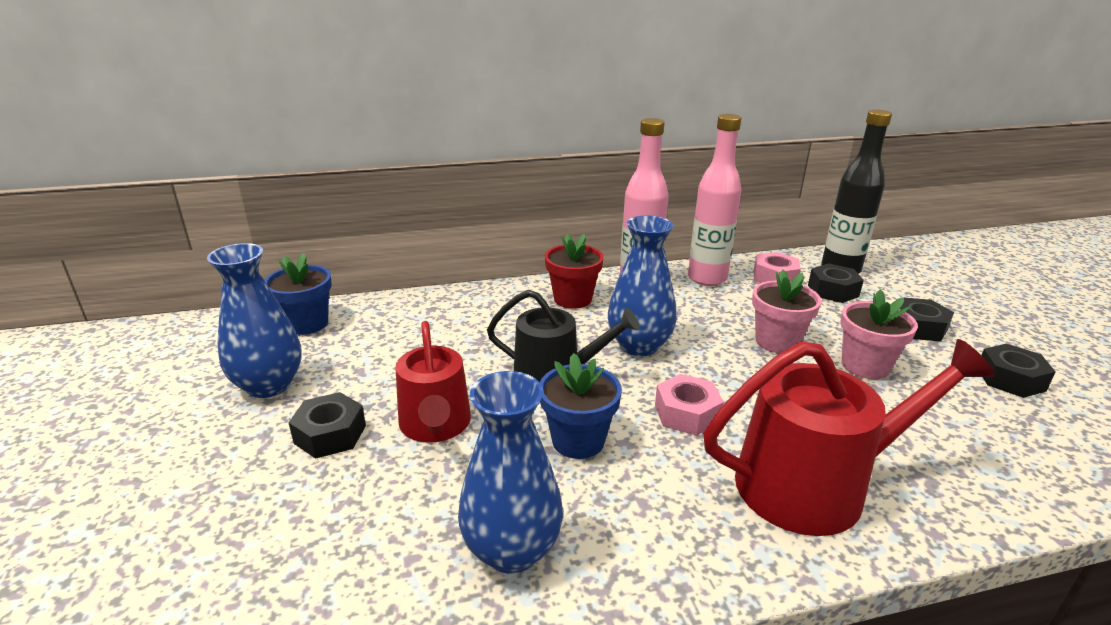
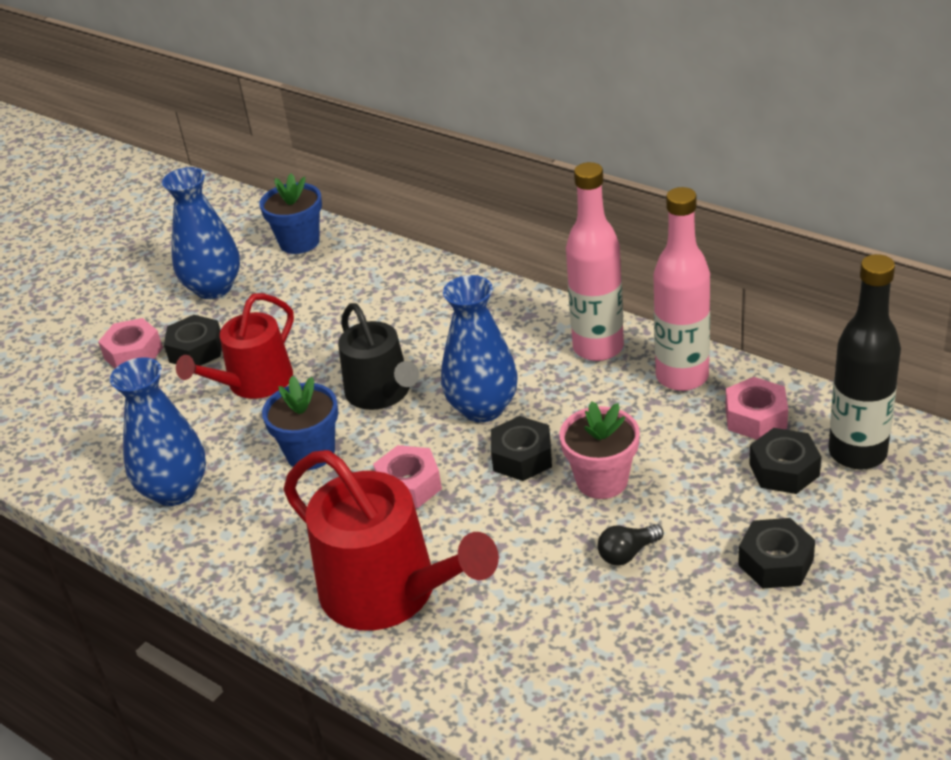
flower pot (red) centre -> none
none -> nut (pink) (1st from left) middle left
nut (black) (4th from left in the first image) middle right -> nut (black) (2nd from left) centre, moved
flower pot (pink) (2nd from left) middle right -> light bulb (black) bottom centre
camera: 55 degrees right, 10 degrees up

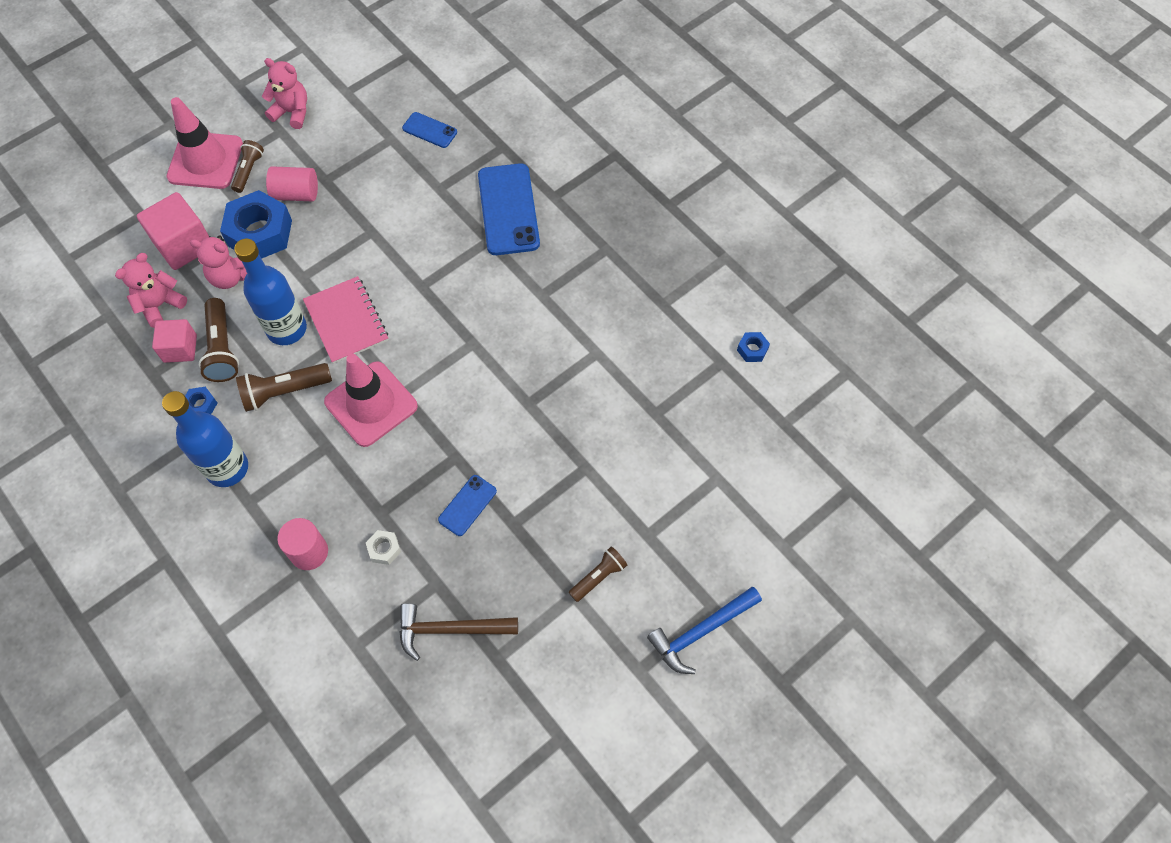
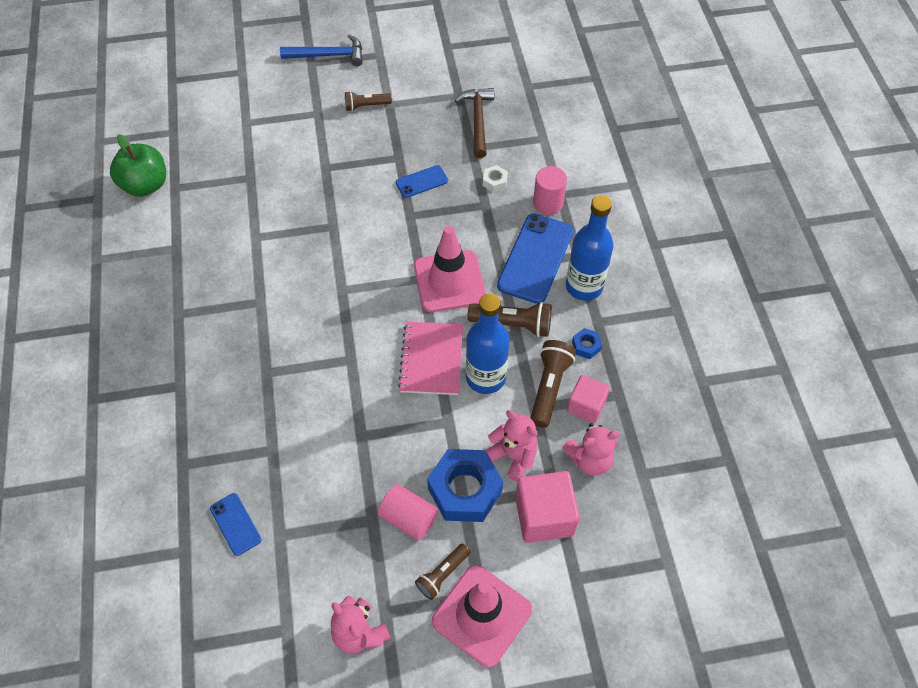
phone (blue) (3rd from left) top centre -> phone (blue) (3rd from left) centre, moved
nut (blue) (3rd from left) centre -> apple (green) top left
hammer (brown) bottom centre -> hammer (brown) top centre, 120 degrees counterclockwise
camera: 150 degrees left, 5 degrees down

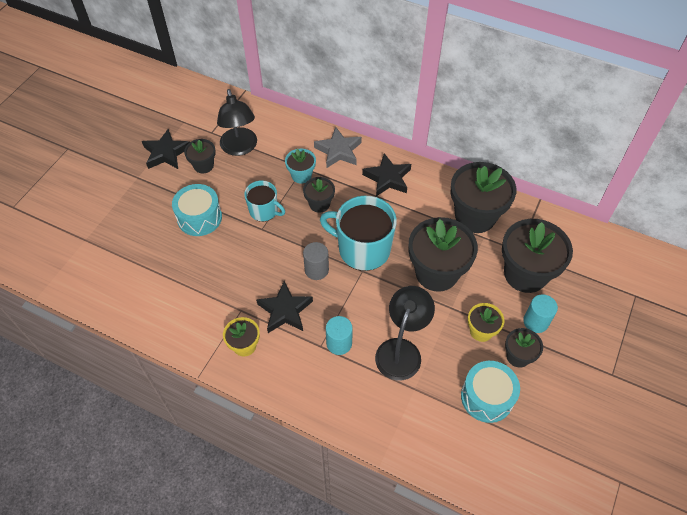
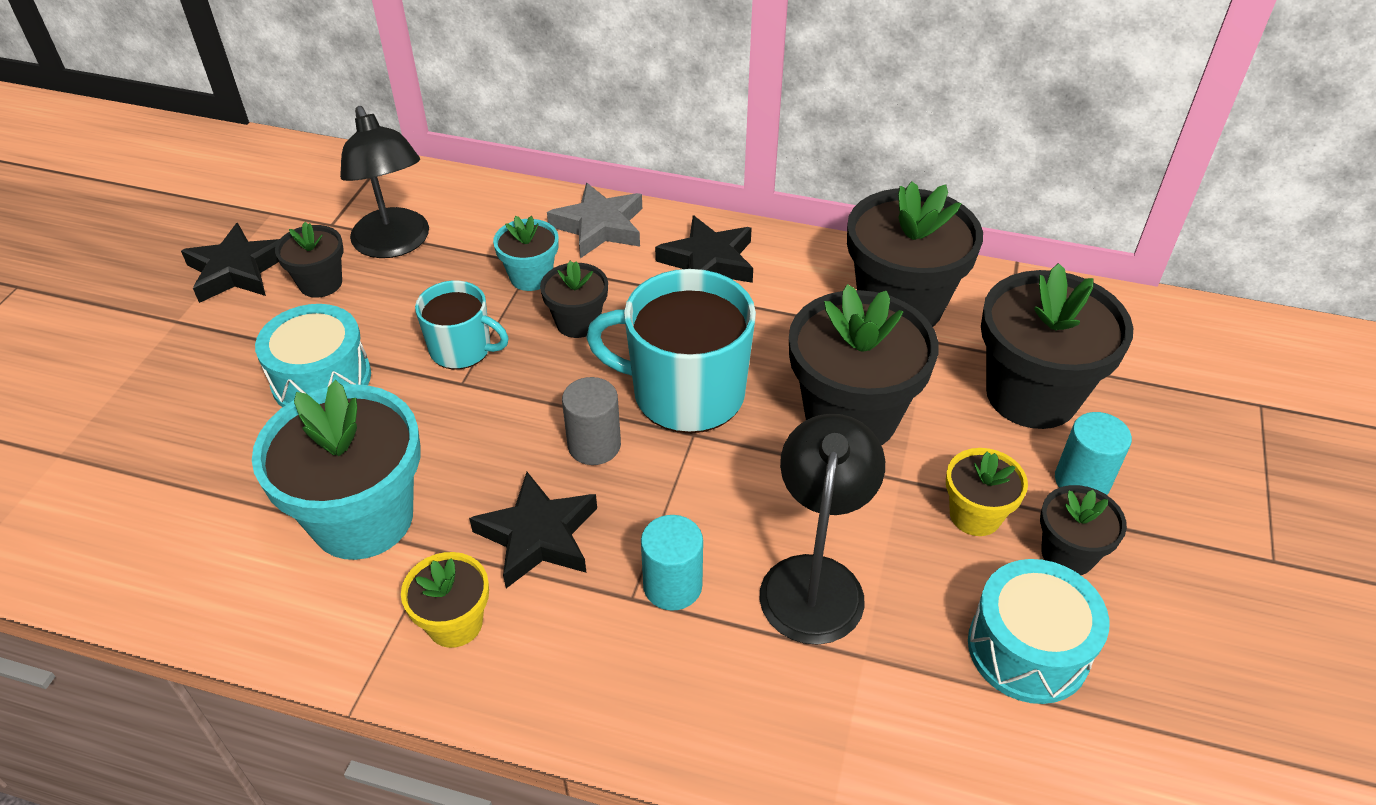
none -> flower pot (turquoise) (1st from left) middle left
camera: 10 degrees left, 10 degrees down

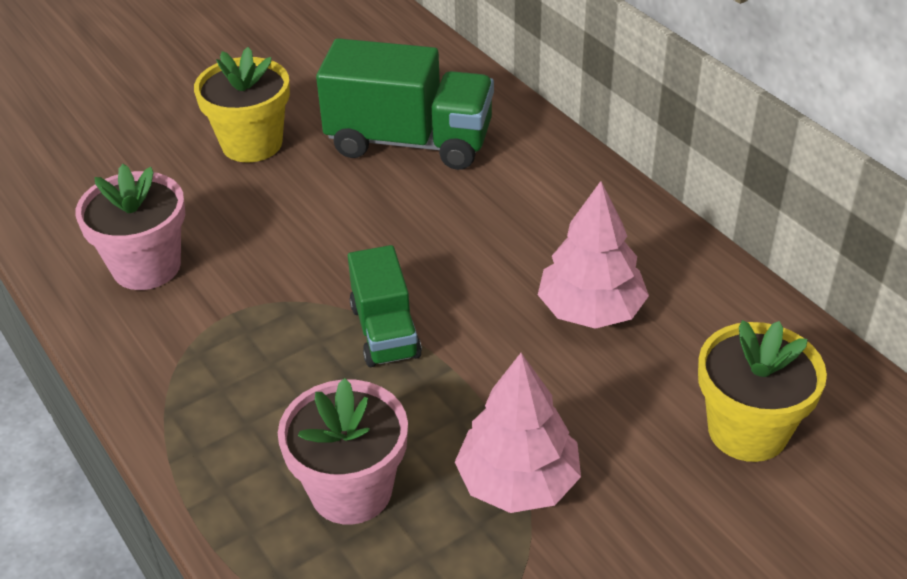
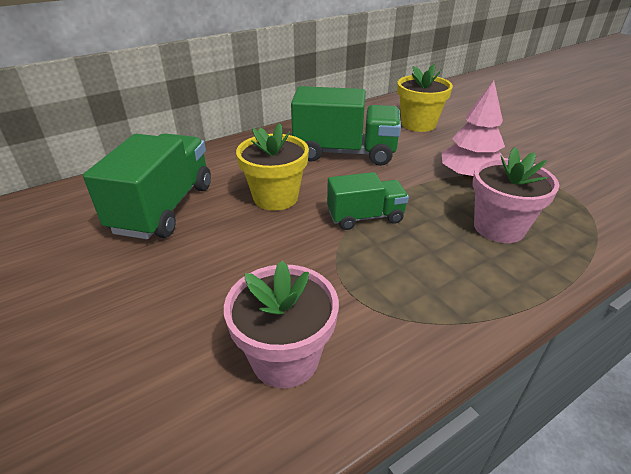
flower pot (yellow) (1st from left) top left -> flower pot (yellow) (1st from left) centre, moved
tree (pink) (2nd from left) centre -> truck (green) (2nd from left) top centre
camera: 90 degrees left, 5 degrees down

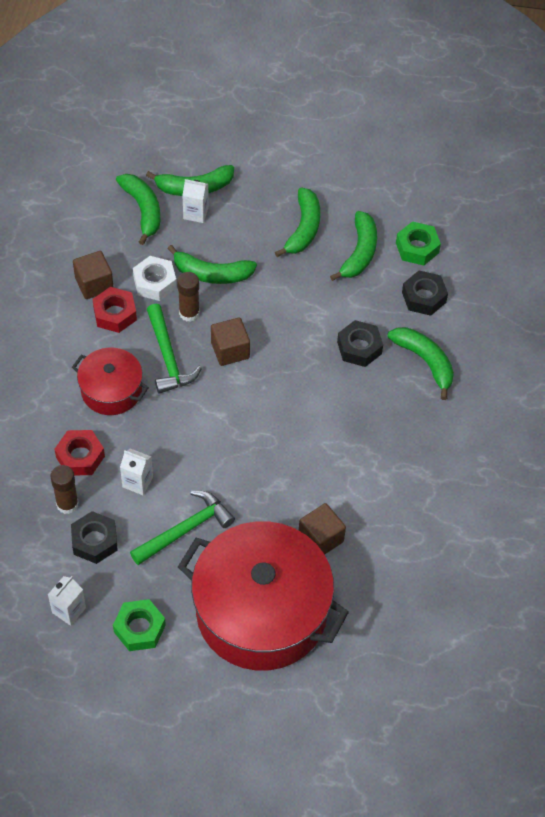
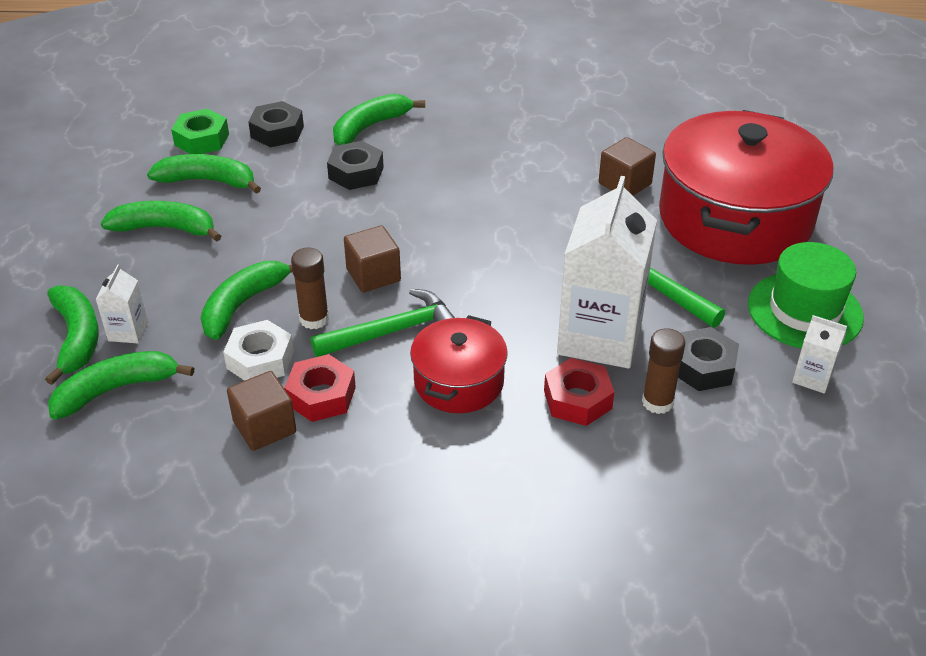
nut (green) (1st from left) bottom left -> hat (green) middle right
banana (green) (3rd from left in the first image) top centre -> banana (green) (5th from left) middle left, 150 degrees counterclockwise
carton (white) (2nd from left) middle left -> carton (white) (2nd from left) centre, x2.30
camera: 95 degrees left, 15 degrees down

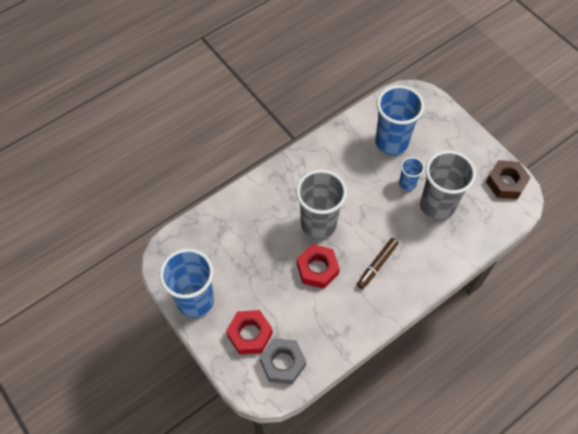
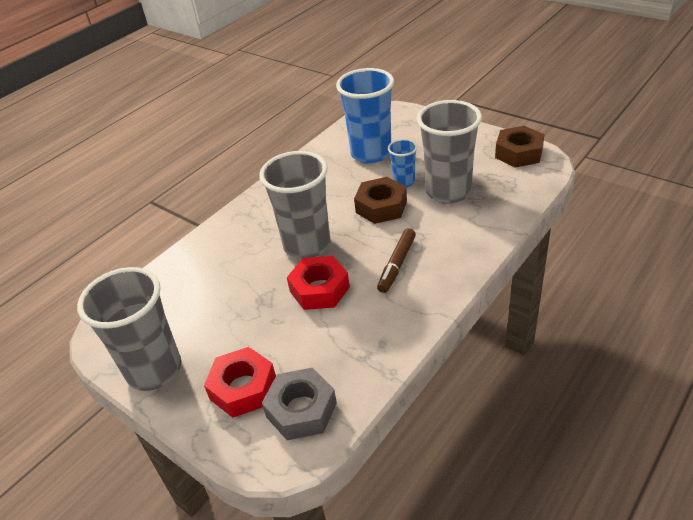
none -> nut (brown) (1st from left) centre
cup (blue) (1st from left) middle left -> cup (grey) (1st from left) middle left
camera: 10 degrees left, 20 degrees down

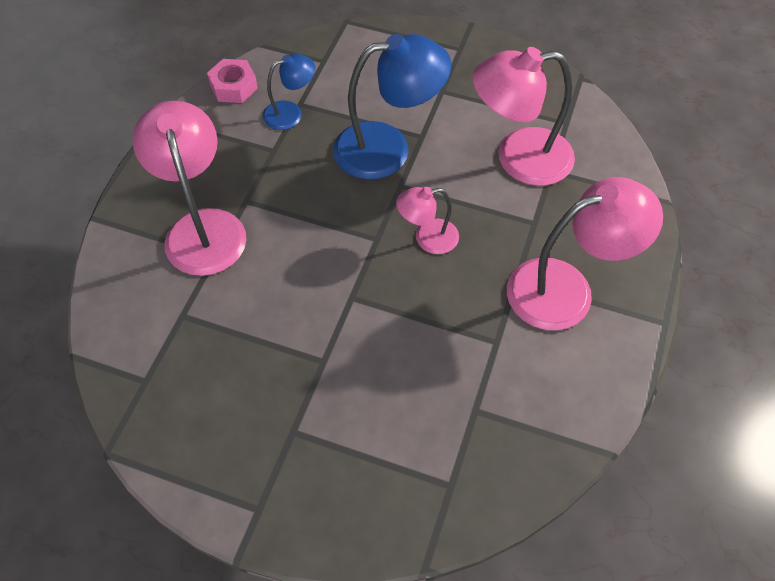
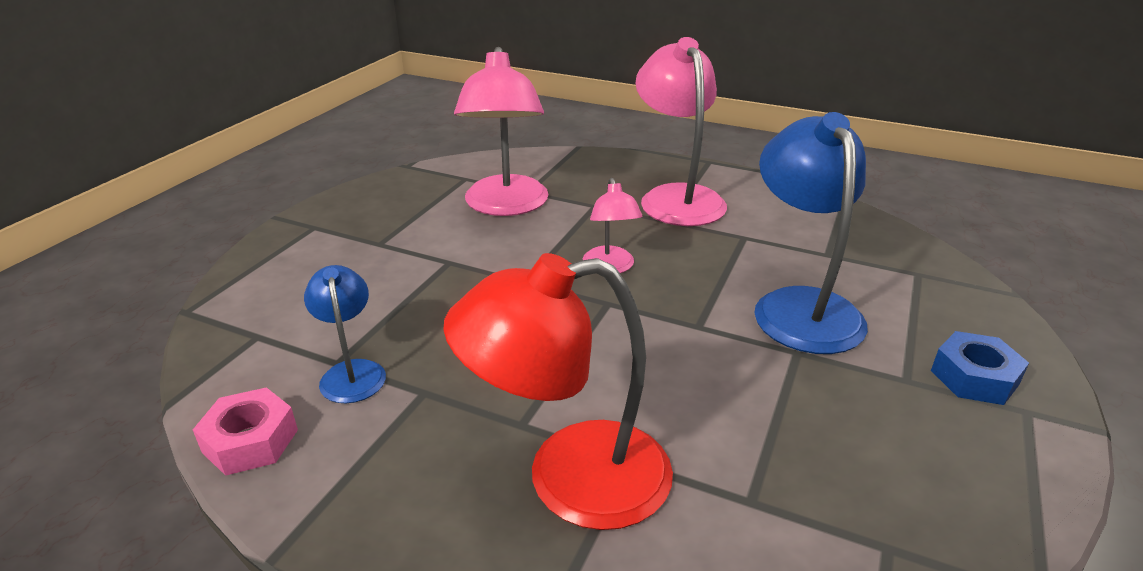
none -> nut (blue) middle right
lamp (blue) (2nd from left) top centre -> lamp (blue) (2nd from left) middle right, moved
lamp (pink) (1st from left) top left -> lamp (red) bottom centre
camera: 85 degrees left, 25 degrees down

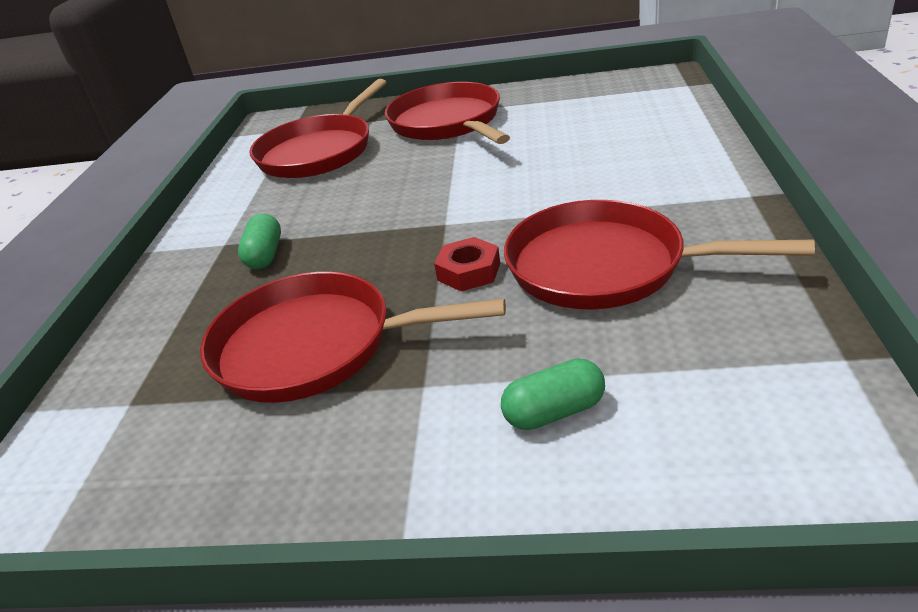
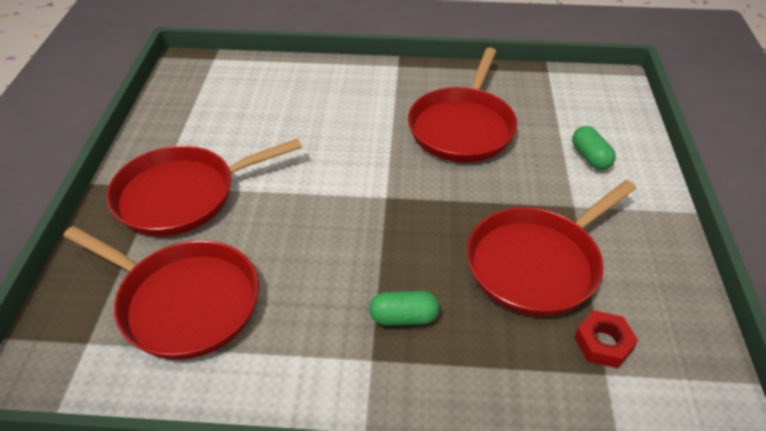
nut (red) centre -> nut (red) bottom right, moved
pan (red) (2nd from left in the first image) centre -> pan (red) (4th from left) middle right, 45 degrees clockwise
camera: 95 degrees left, 10 degrees up

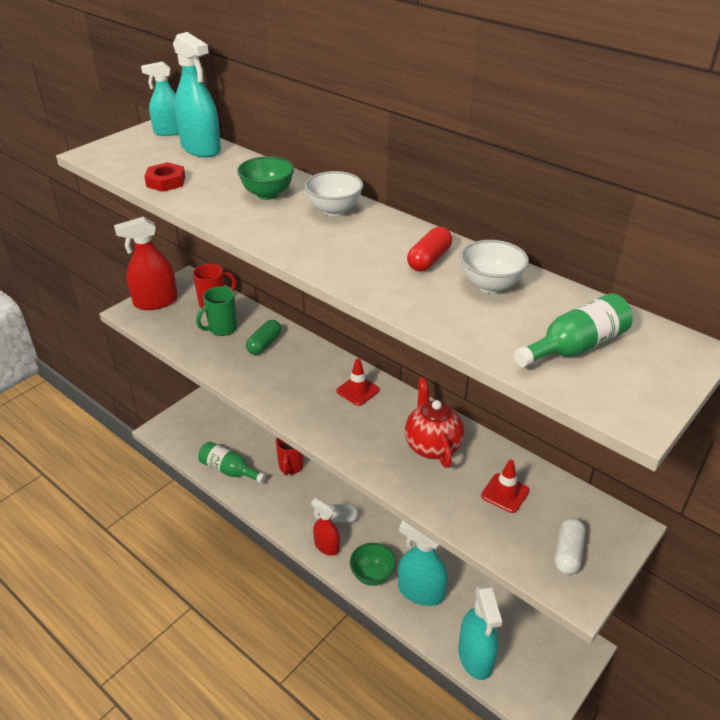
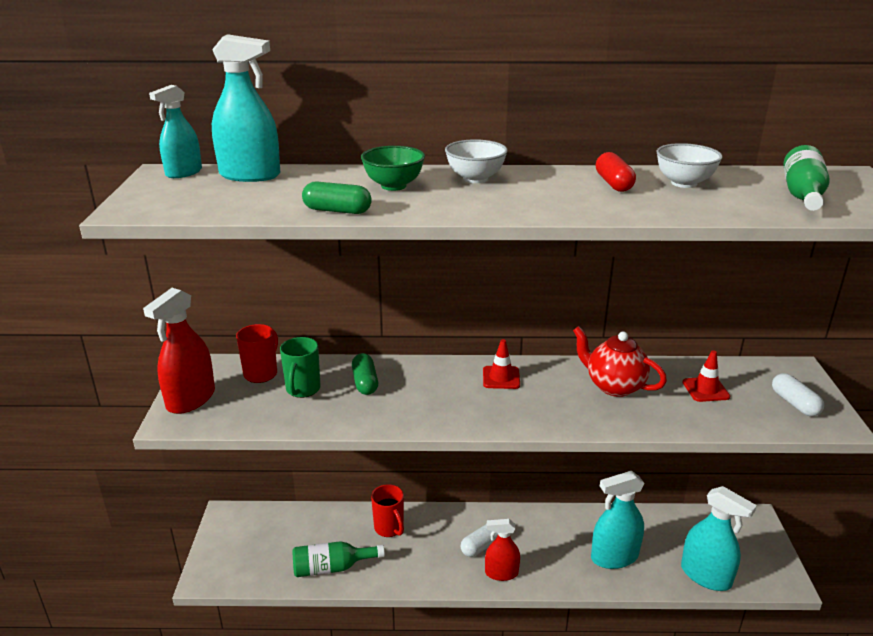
nut (red) top left -> none
bowl (green) (2nd from left) bottom centre -> none
none -> capsule (green) (1st from left) top centre
camera: 40 degrees left, 10 degrees down

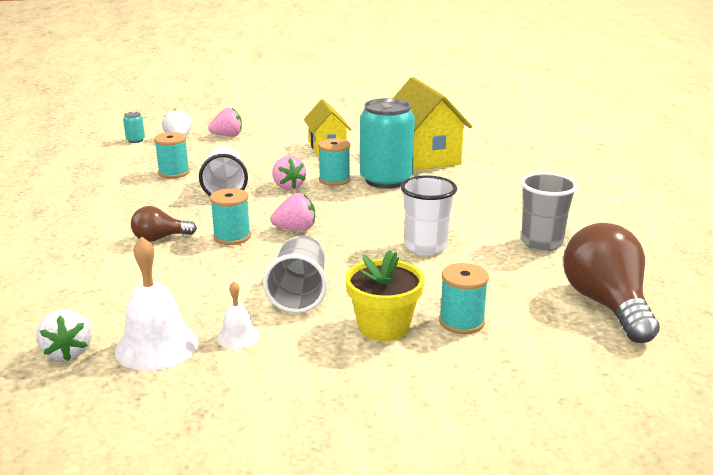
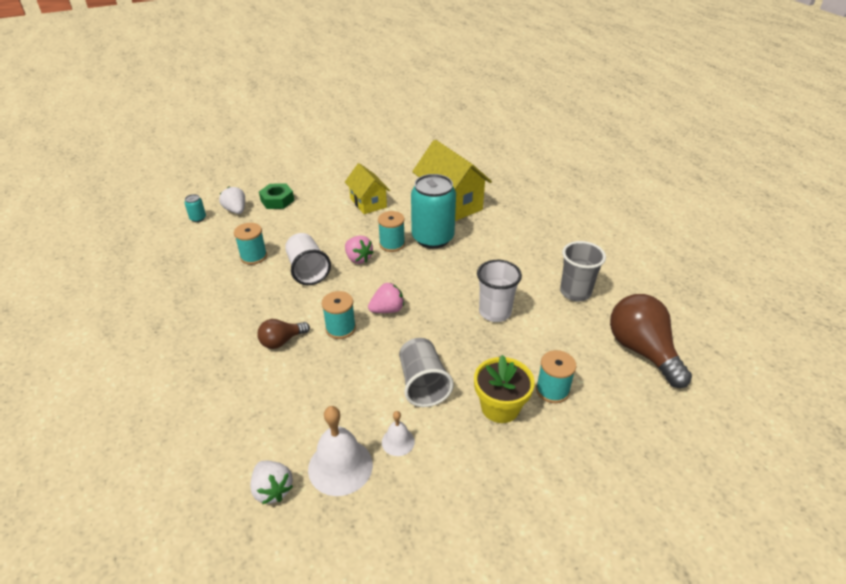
strawberry (pink) (1st from left) top left -> nut (green) middle left
camera: 15 degrees left, 15 degrees up

